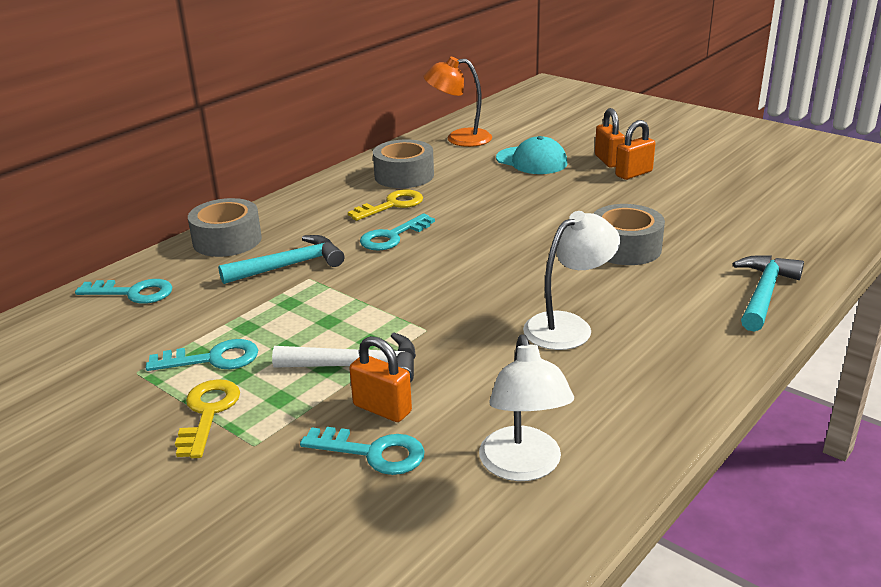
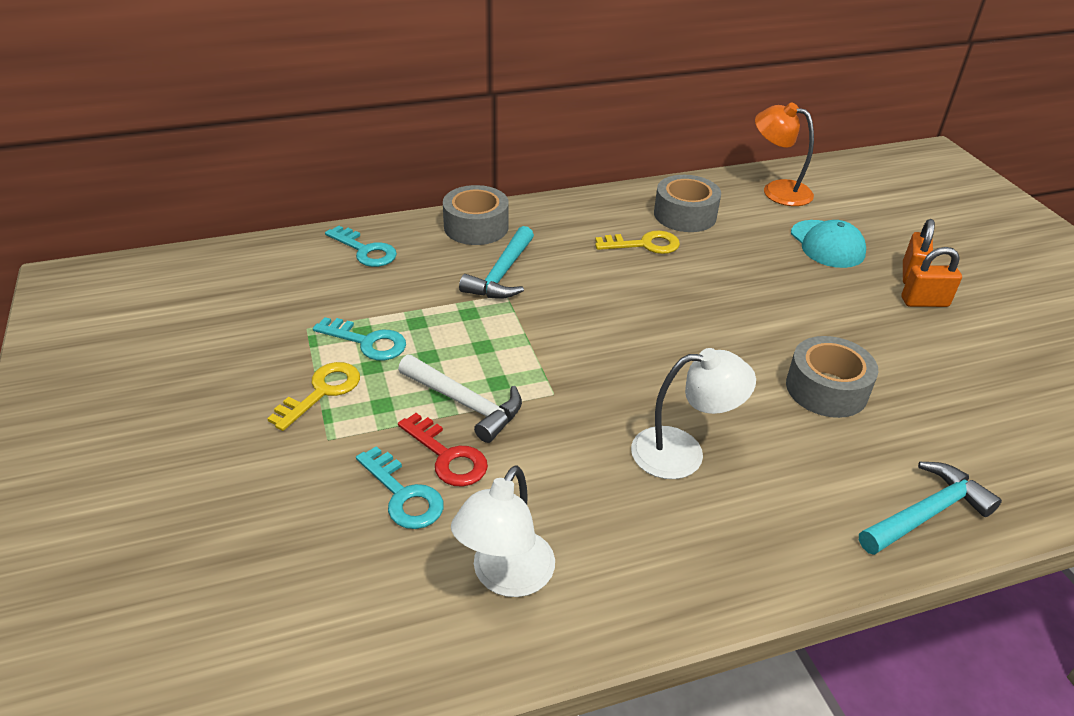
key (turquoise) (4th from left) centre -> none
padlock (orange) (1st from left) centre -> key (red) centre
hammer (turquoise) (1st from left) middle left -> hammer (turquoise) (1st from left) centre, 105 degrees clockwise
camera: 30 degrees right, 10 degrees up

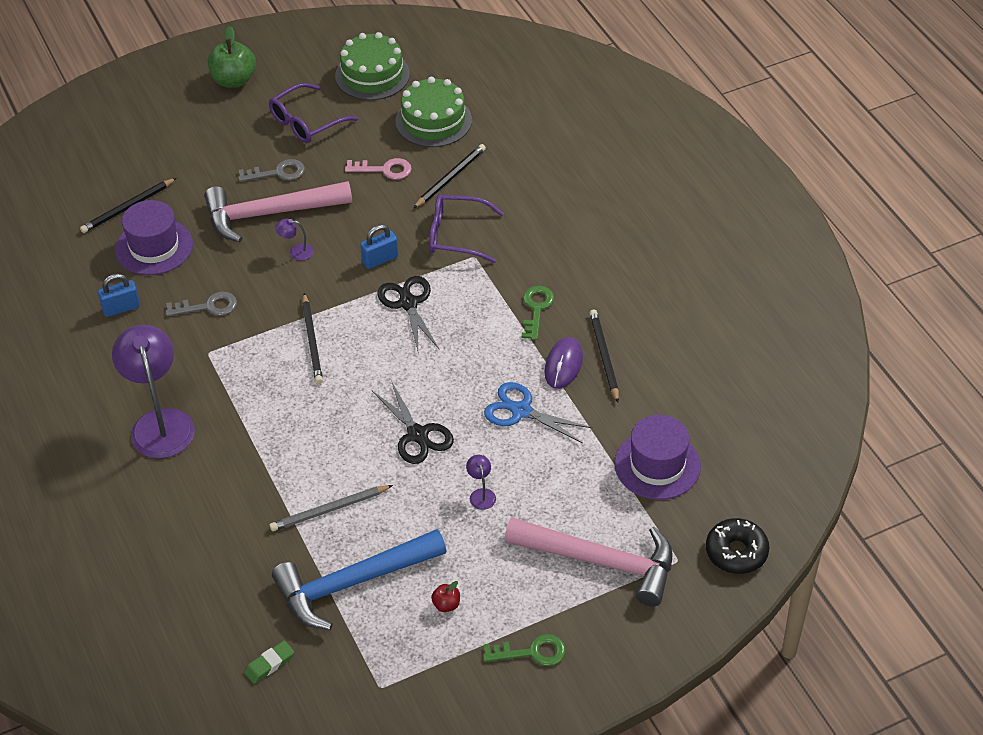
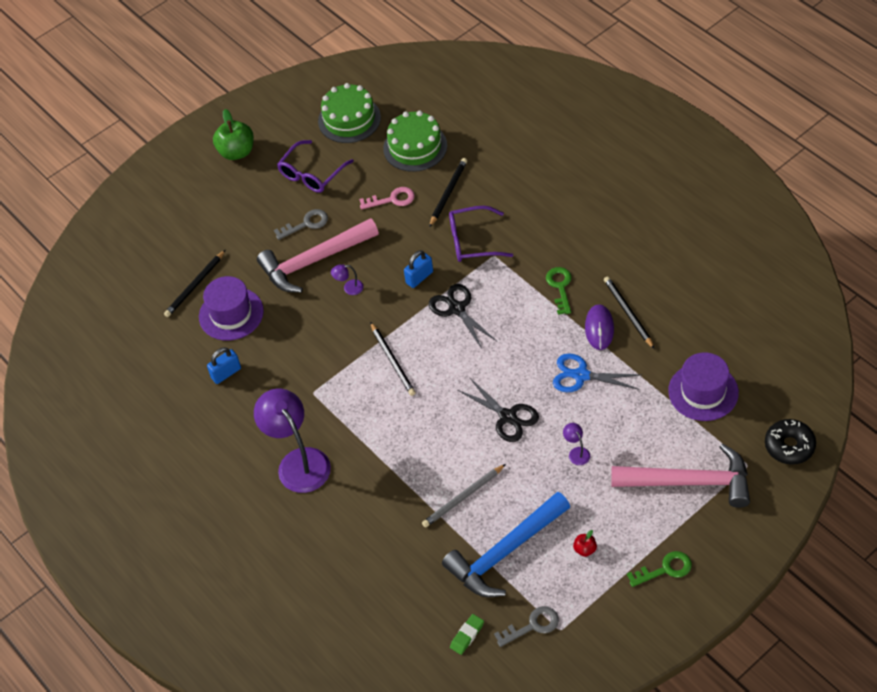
key (grey) (1st from left in the first image) middle left -> key (grey) (2nd from left) bottom centre, moved
camera: 10 degrees left, 5 degrees up

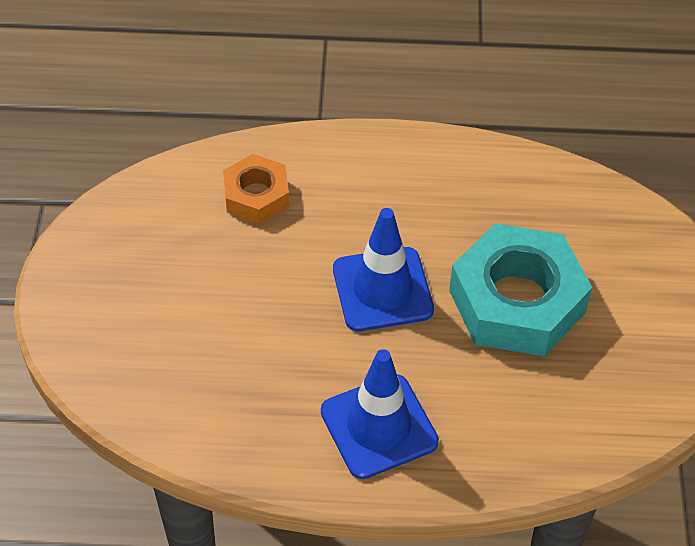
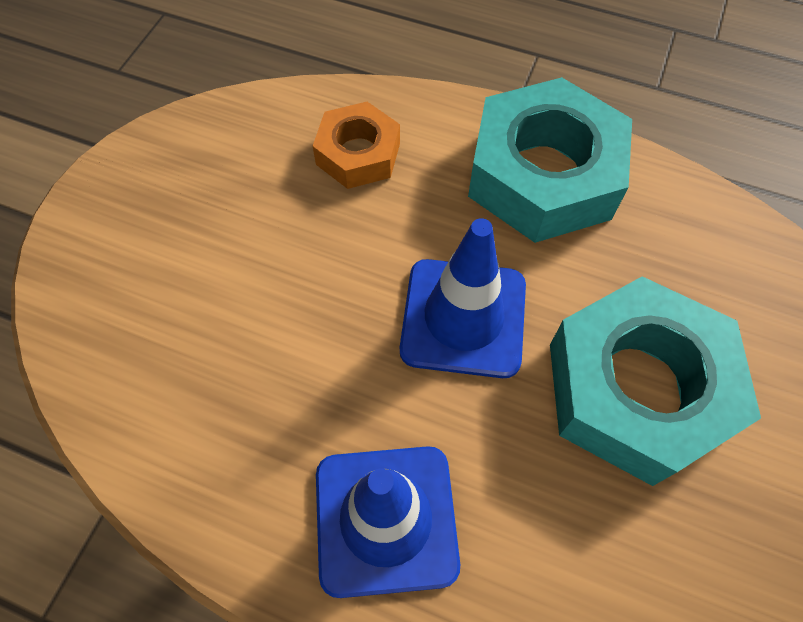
none -> nut (turquoise) (1st from left) top right
camera: 20 degrees right, 10 degrees up

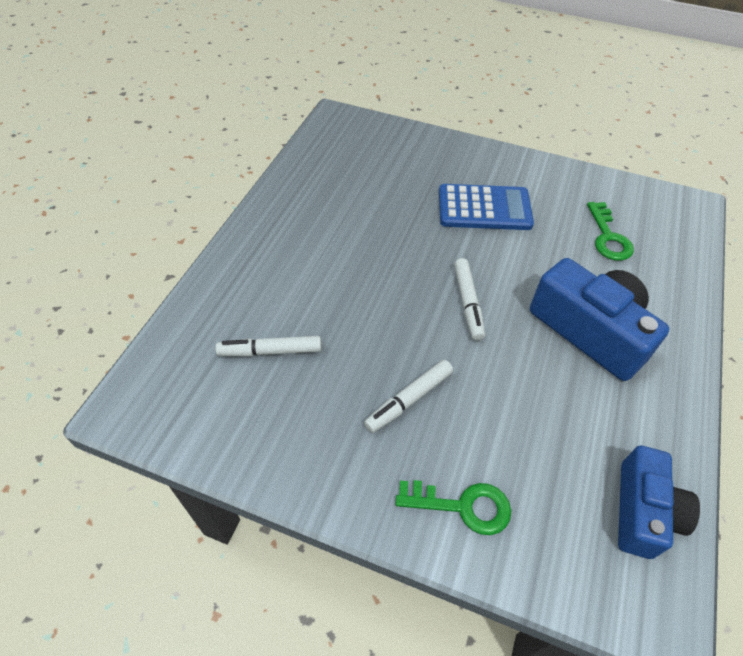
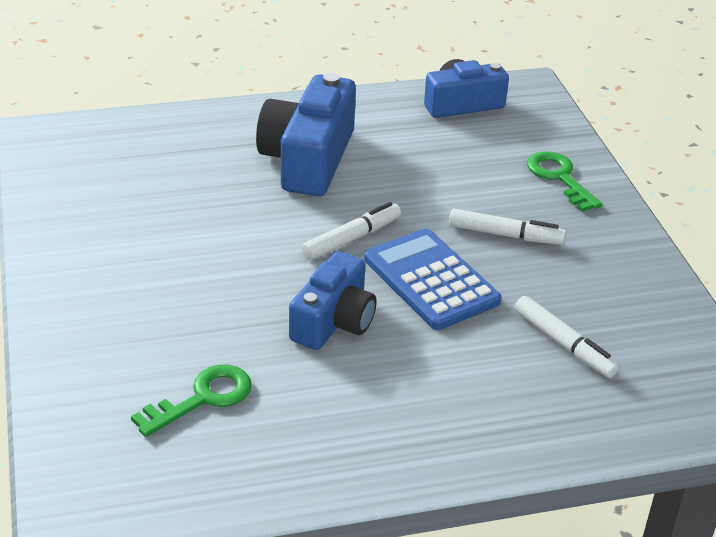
none -> camera (blue) (2nd from left) centre
calculator (blue) top centre -> calculator (blue) centre, moved
key (green) (2nd from left in the first image) middle right -> key (green) (1st from left) bottom left, moved
camera: 125 degrees left, 15 degrees down

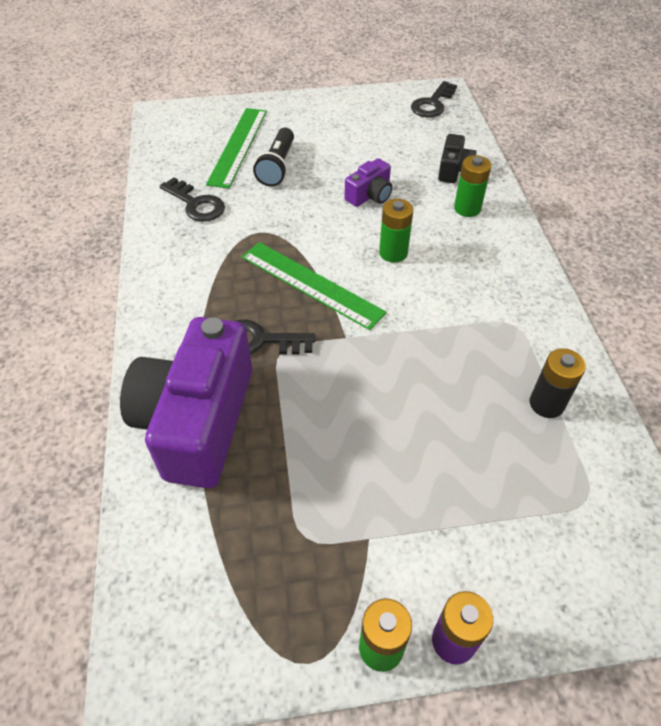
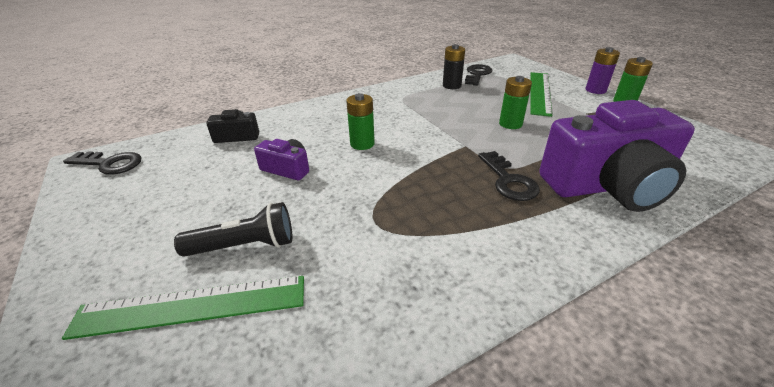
key (black) (1st from left in the first image) top left -> key (black) (2nd from left) top centre, moved
ruler (green) (2nd from left) centre -> ruler (green) (2nd from left) top right, moved
battery (green) (3rd from left in the first image) top right -> battery (green) (2nd from left) top centre, moved
camera: 110 degrees left, 15 degrees down

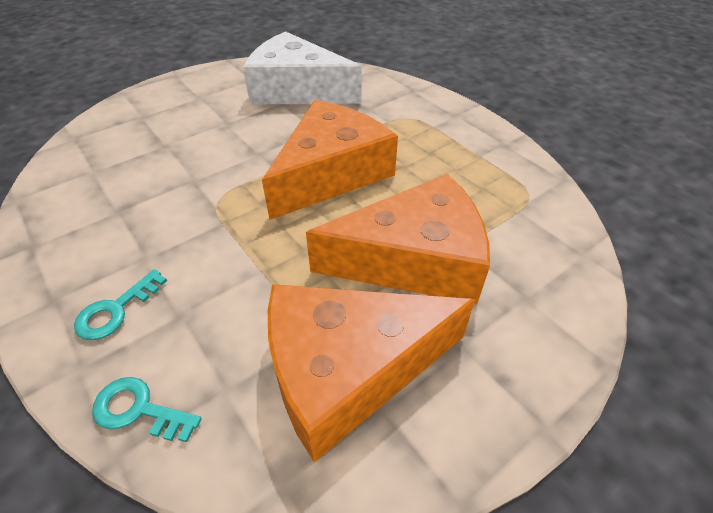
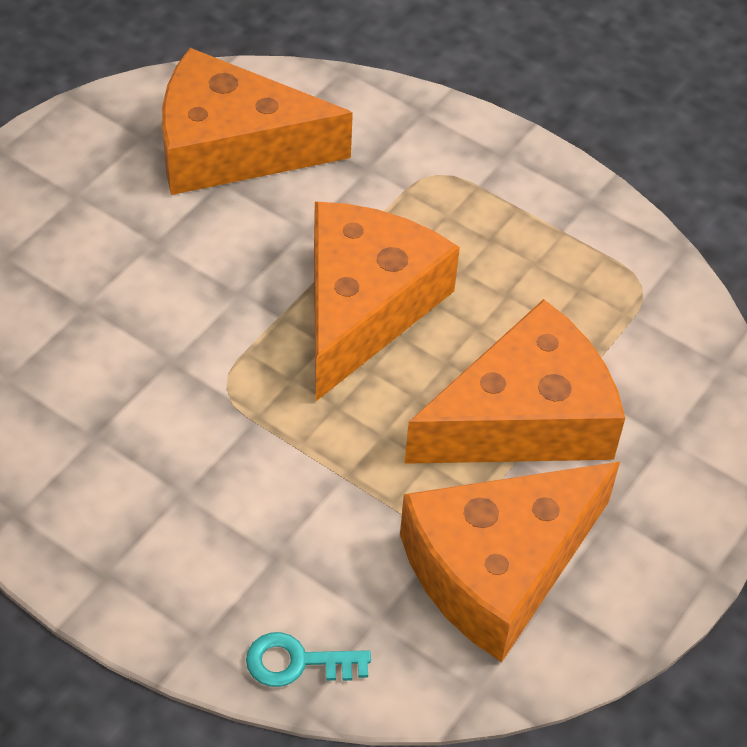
key (turquoise) (1st from left) middle left -> none
cheese (white) top centre -> cheese (orange) (1st from left) top centre
camera: 20 degrees left, 5 degrees up

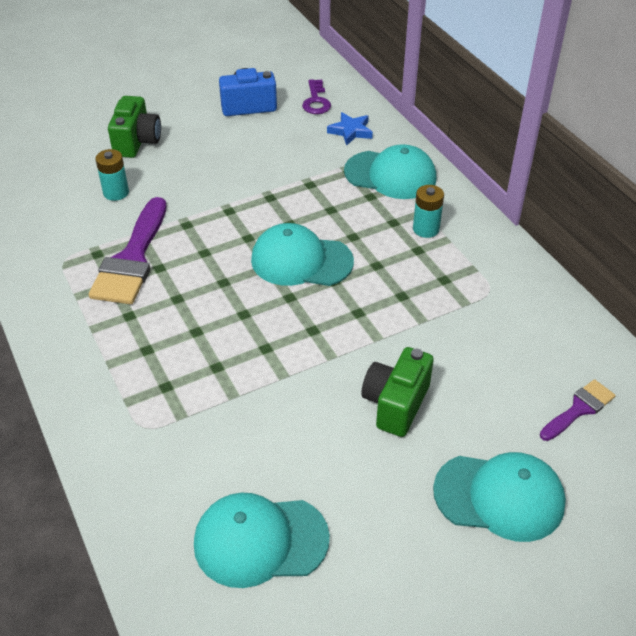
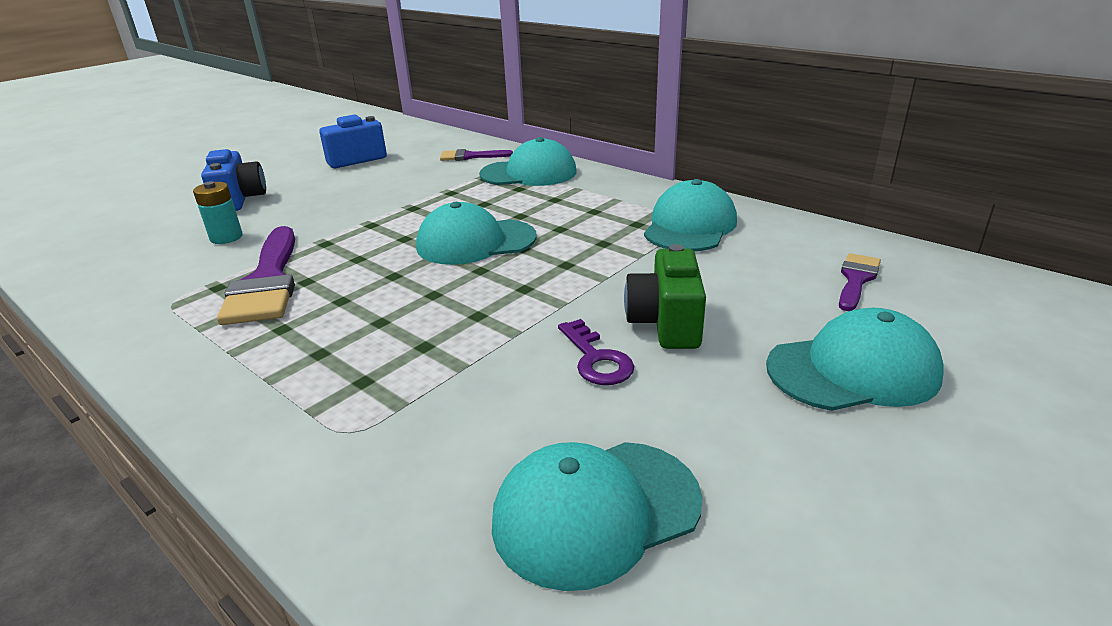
battery (turquoise) (2nd from left) top right -> none
none -> cap (turquoise) (4th from left) centre
key (purple) top centre -> key (purple) centre, moved
star (blue) top centre -> brush (purple) (2nd from left) top centre
camera (green) (1st from left) top left -> camera (blue) (1st from left) top left
camera: 20 degrees left, 15 degrees down

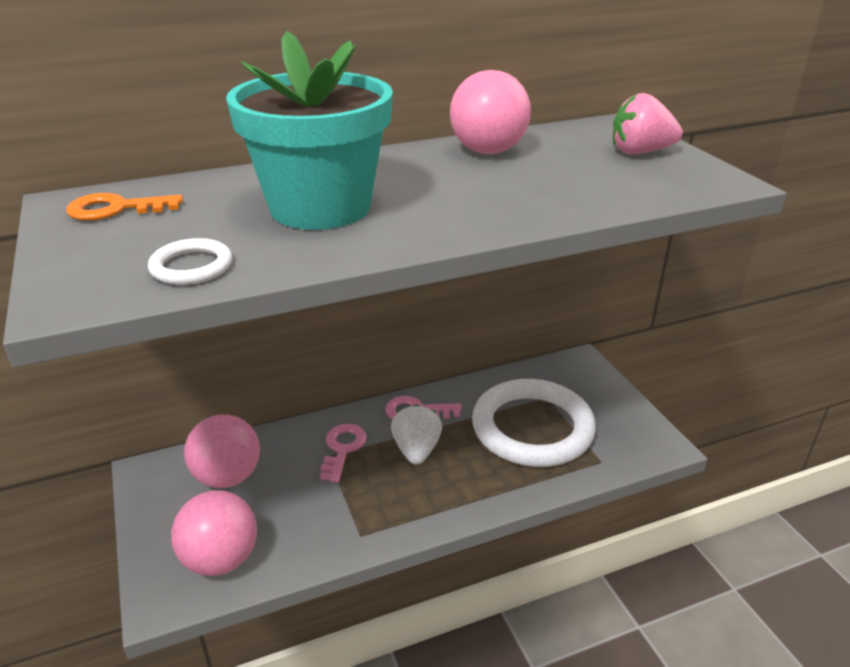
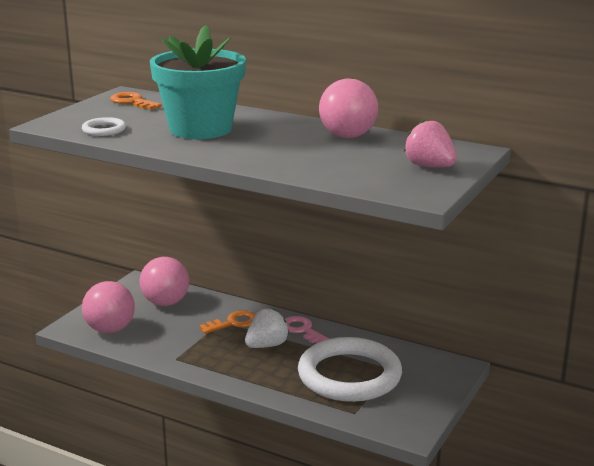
key (pink) (1st from left) bottom centre -> key (orange) (2nd from left) bottom centre
camera: 50 degrees right, 10 degrees down

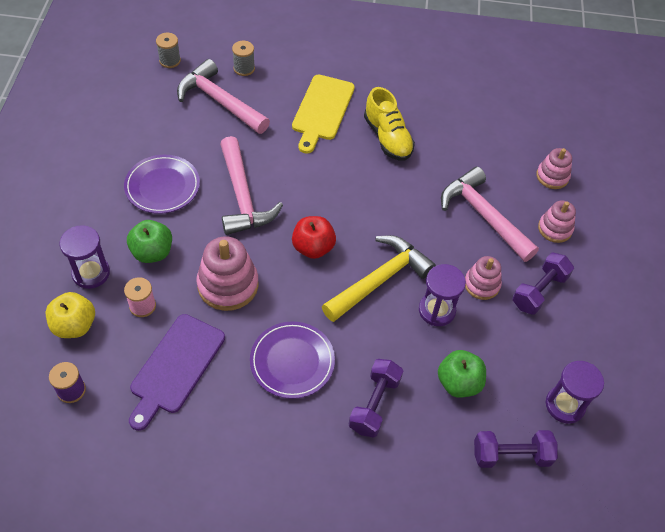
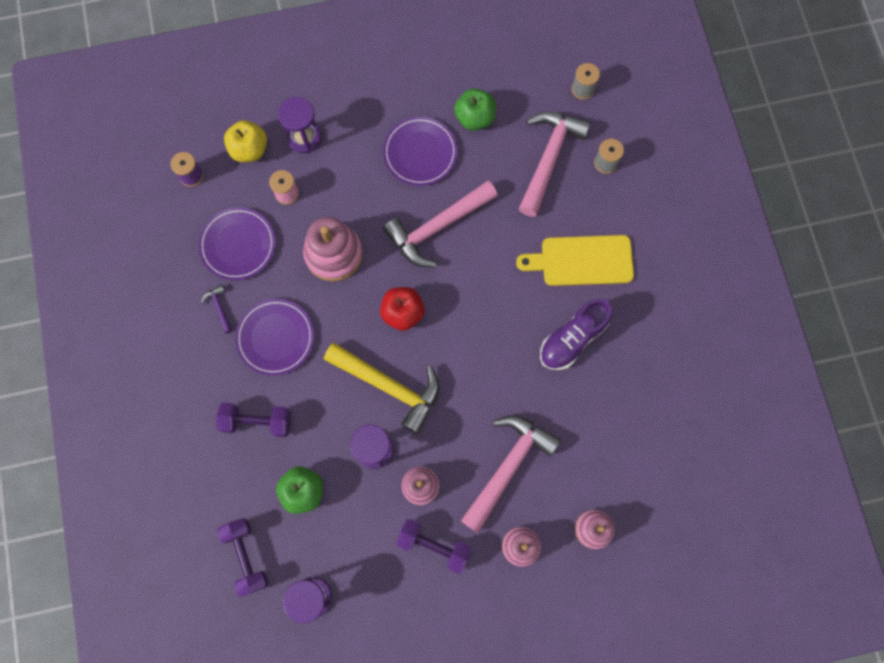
none -> hammer (purple) middle left
apple (green) (1st from left in the first image) middle left -> apple (green) (2nd from left) top centre, moved
cutting board (purple) bottom left -> plate (purple) (1st from left) middle left
shoe (yellow) top centre -> shoe (purple) centre
camera: 75 degrees right, 20 degrees up

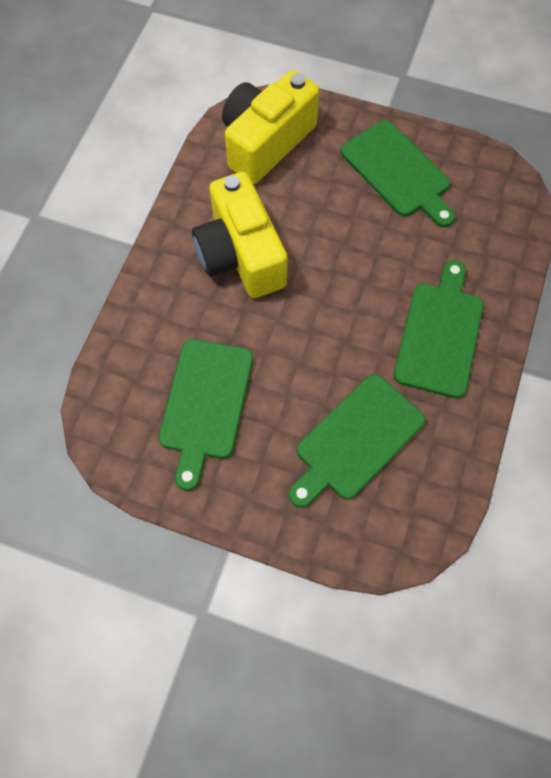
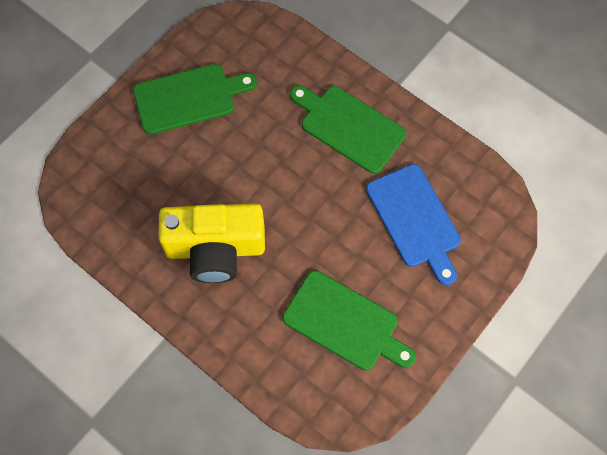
camera (yellow) (2nd from left) top centre -> none
cutting board (green) (2nd from left) centre -> cutting board (blue) middle right
camera: 70 degrees left, 0 degrees up

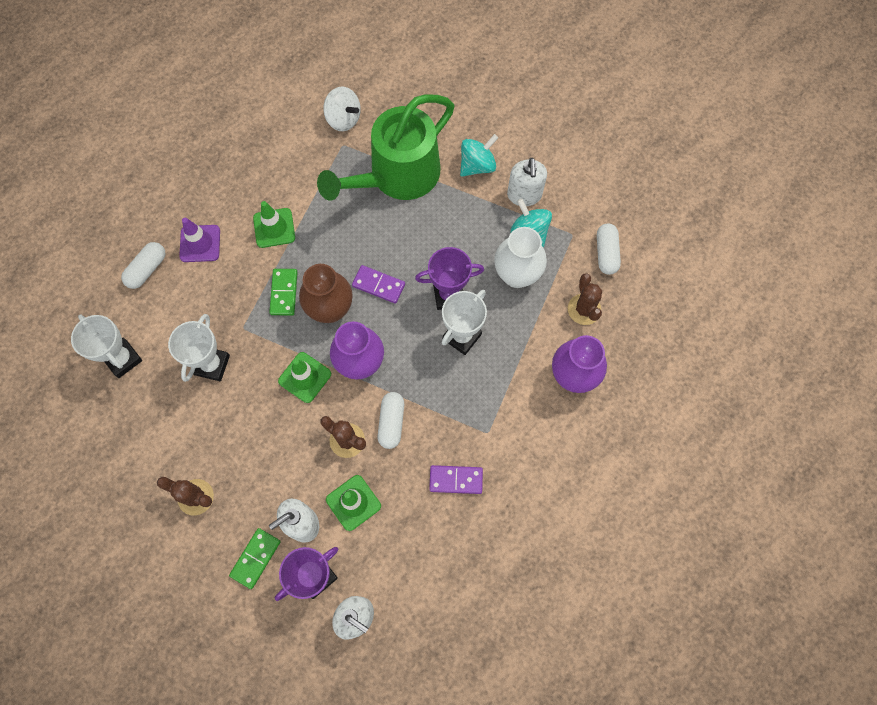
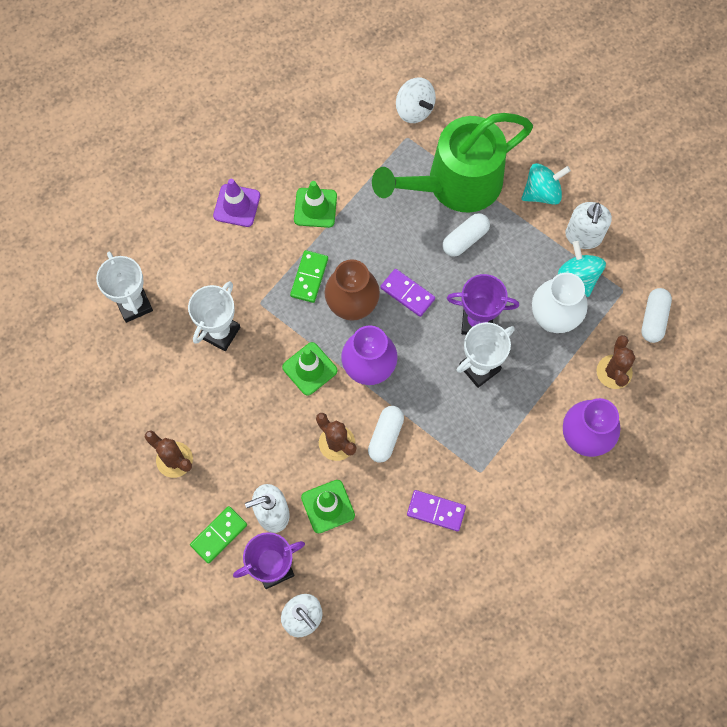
capsule (white) (1st from left in the first image) middle left -> capsule (white) (2nd from left) top centre, moved
camera: 15 degrees right, 0 degrees up

